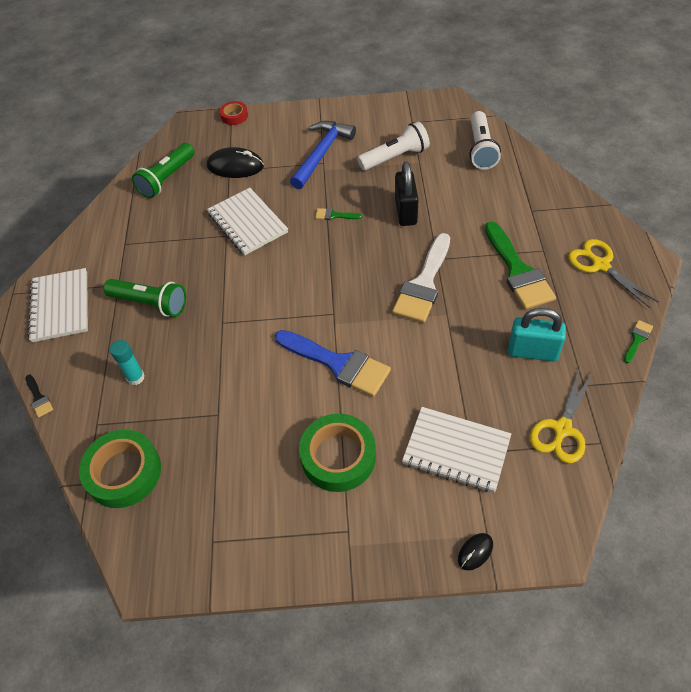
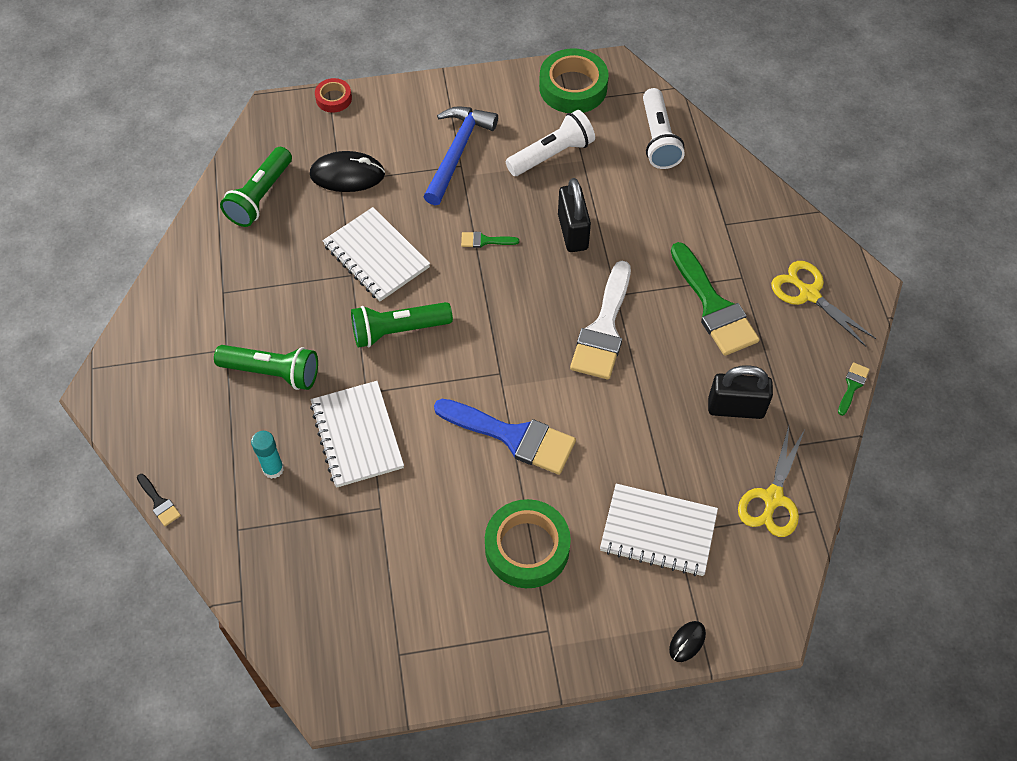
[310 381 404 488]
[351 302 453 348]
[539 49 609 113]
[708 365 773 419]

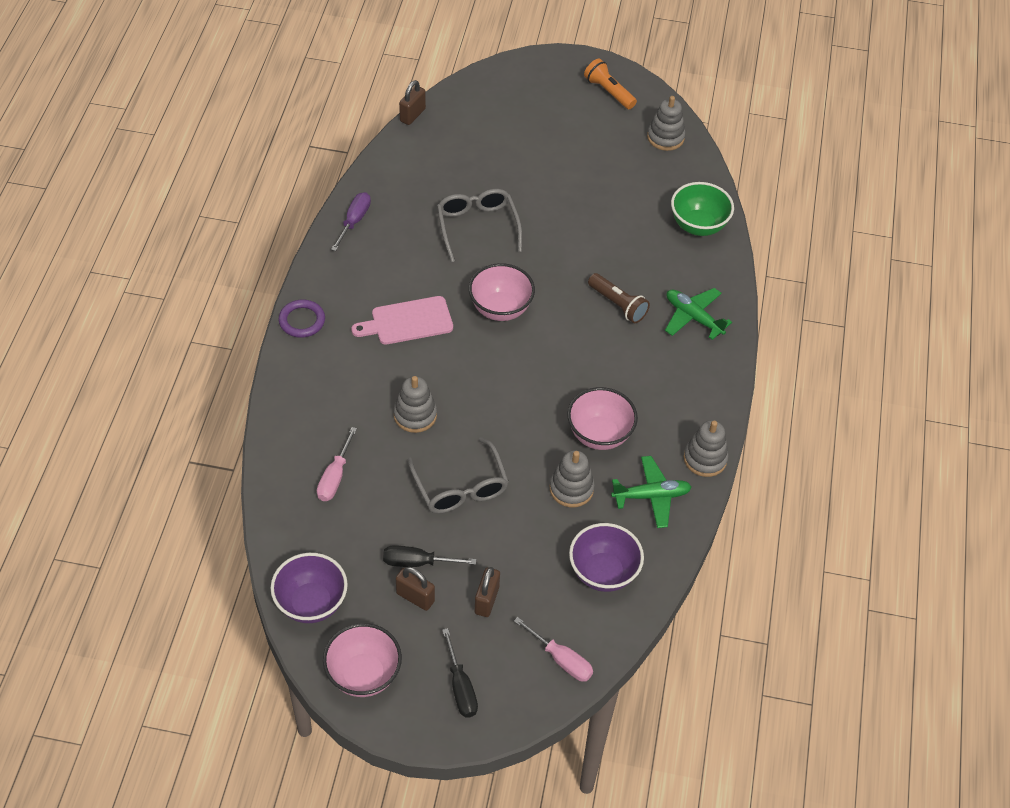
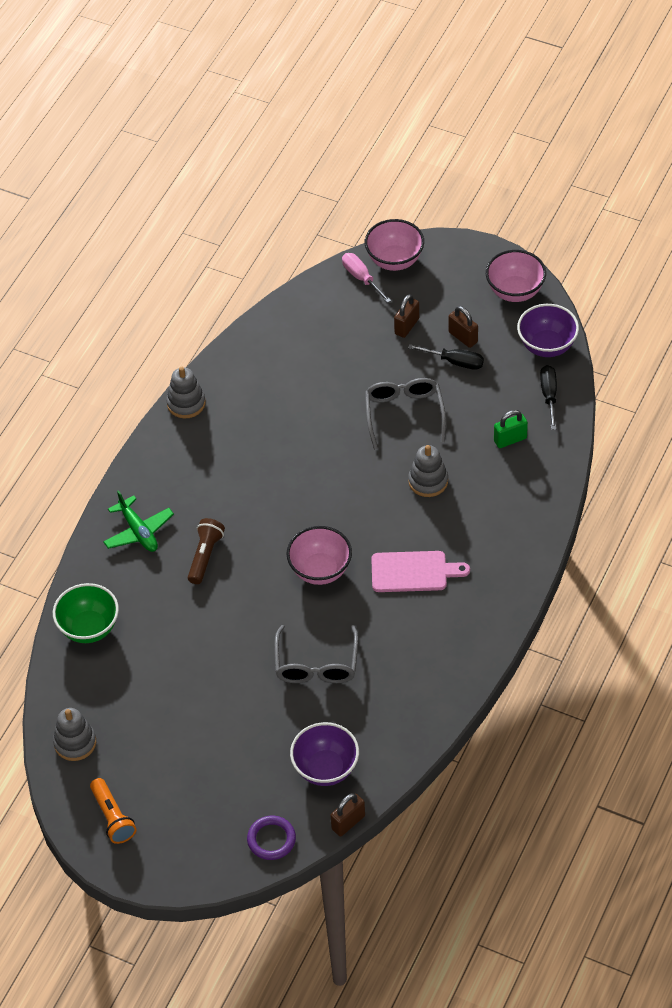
[188 518 225 584]
[247 816 296 860]
[290 722 359 786]
[365 219 424 271]
[494 410 528 448]
[540 365 557 430]
[331 192 371 251] (first image)
[550 450 595 507] (first image)
[611 456 691 528] (first image)

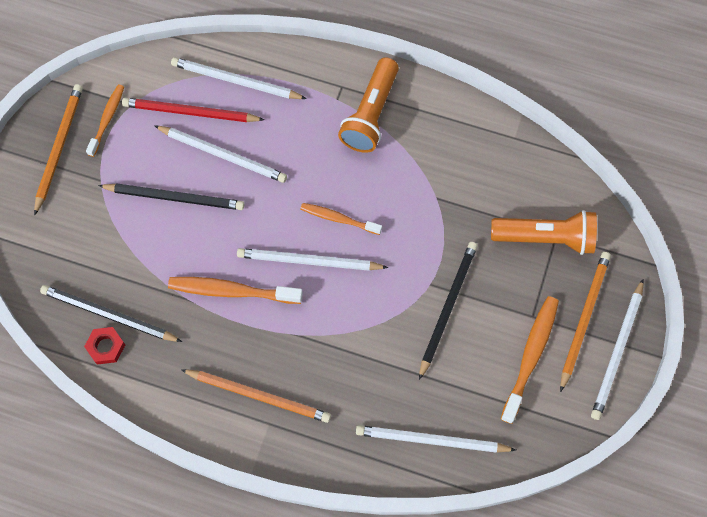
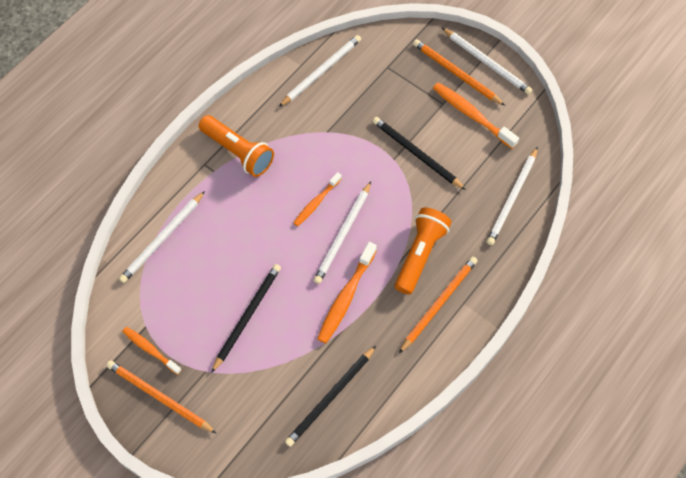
[279 35 361 107]
[395 207 452 295]
[84 327 125 365] (first image)
[122 98 264 122] (first image)

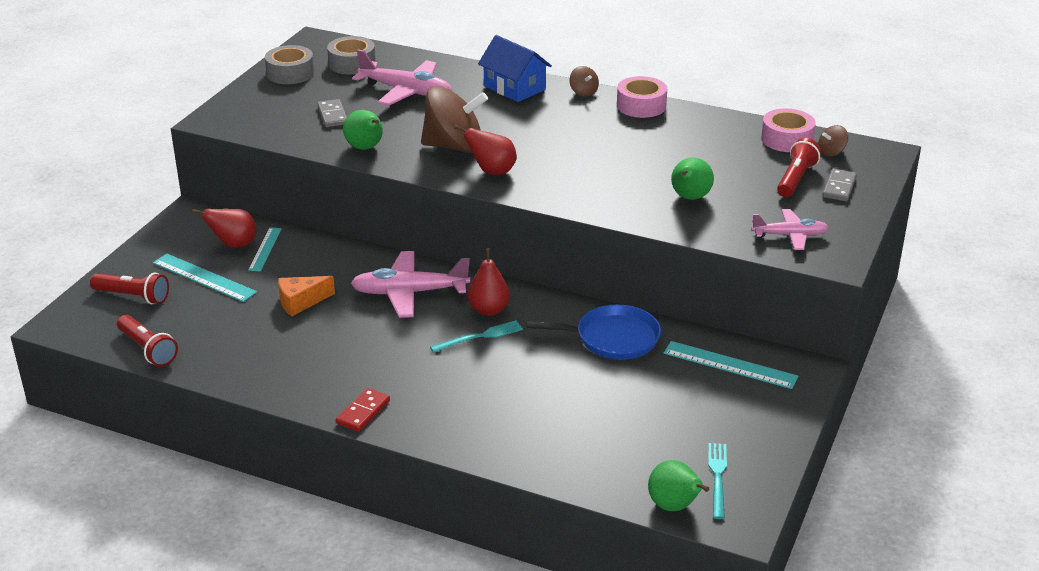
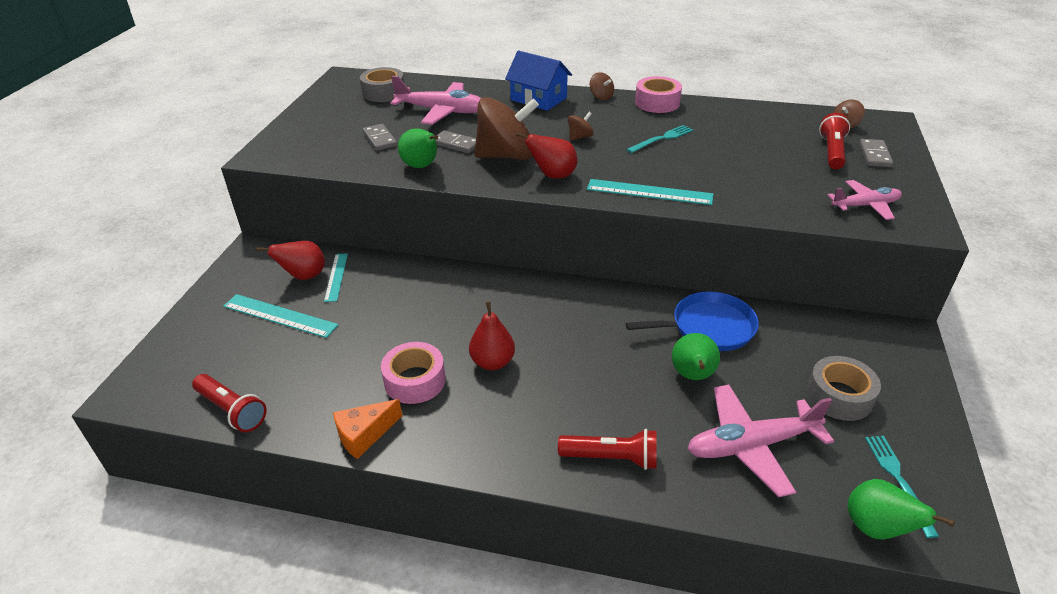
[333 399 402 459]
[381 342 446 404]
[435 130 476 153]
[469 301 515 370]
[558 429 657 470]
[568 112 594 141]
[587 179 713 205]
[626 125 693 153]
[672 333 720 380]
[688 385 834 497]
[807 356 881 421]
[336 388 390 432] (first image)

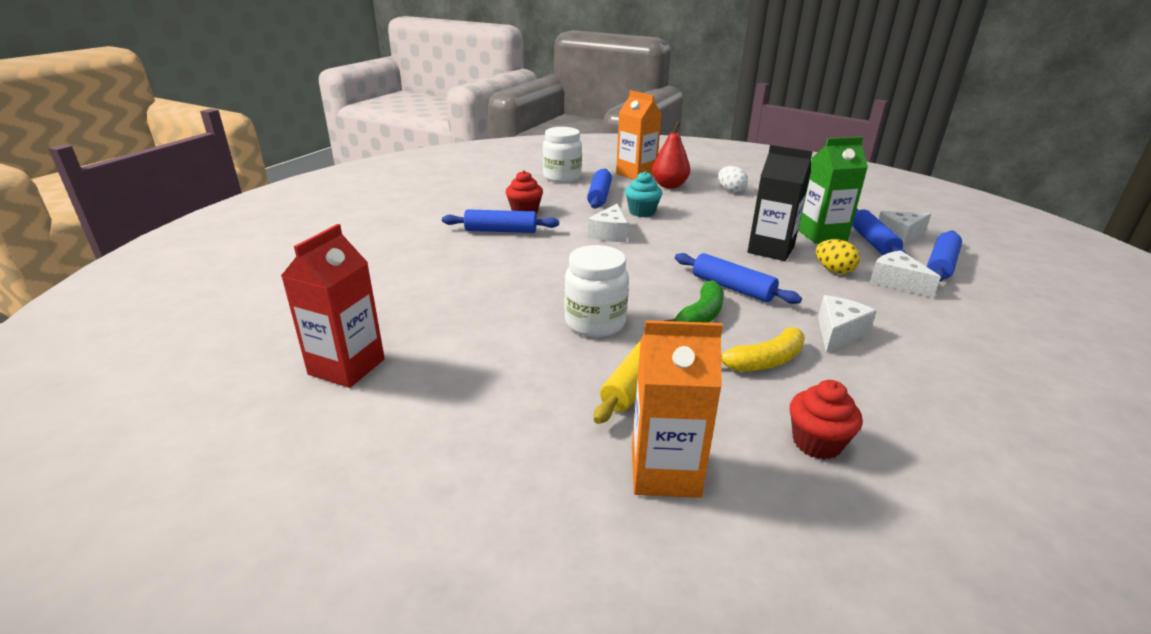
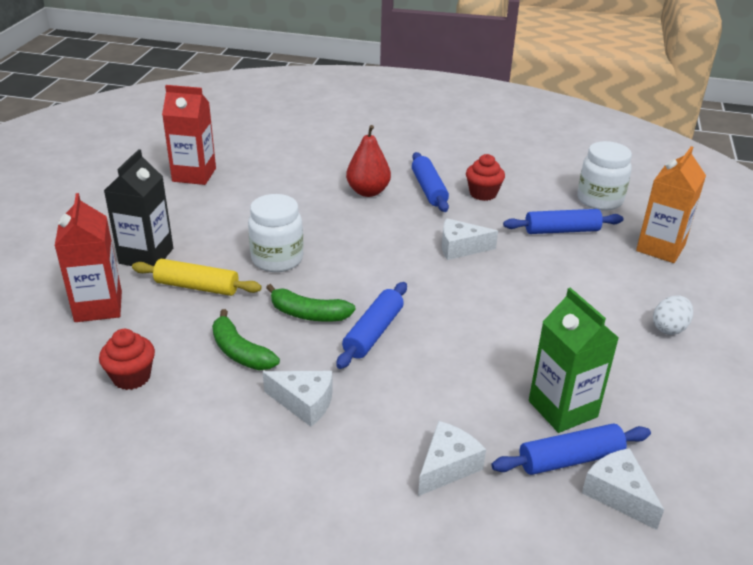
[55 193 122 322]
[104 149 173 266]
[212 309 280 370]
[346 125 391 197]
[625 171 662 217] (first image)
[816 239 860 274] (first image)
[927 231 962 282] (first image)

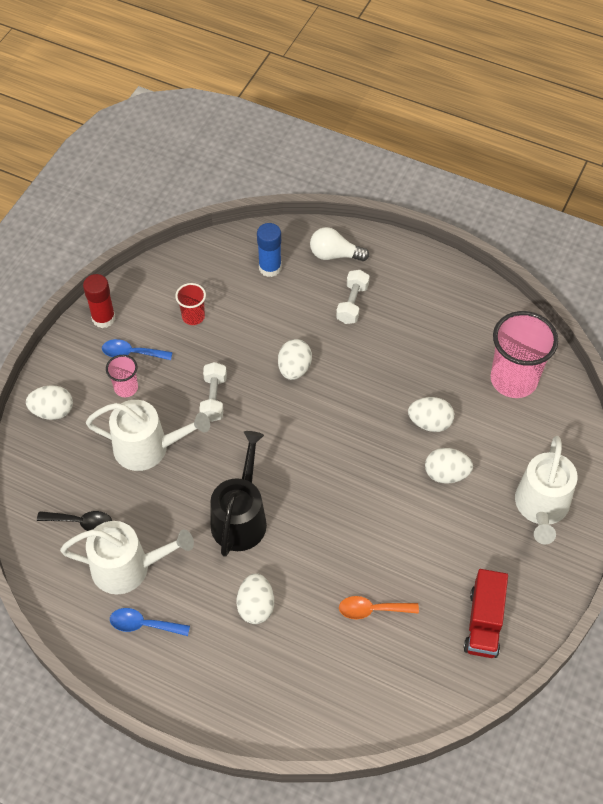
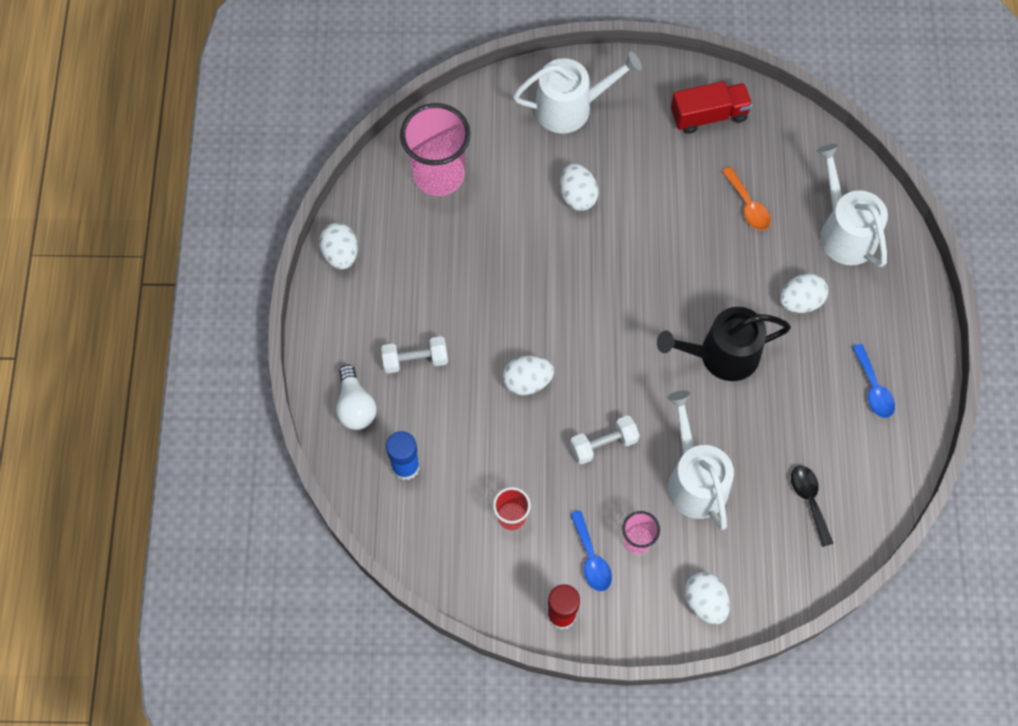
[319 223 358 269]
[817 144 888 267]

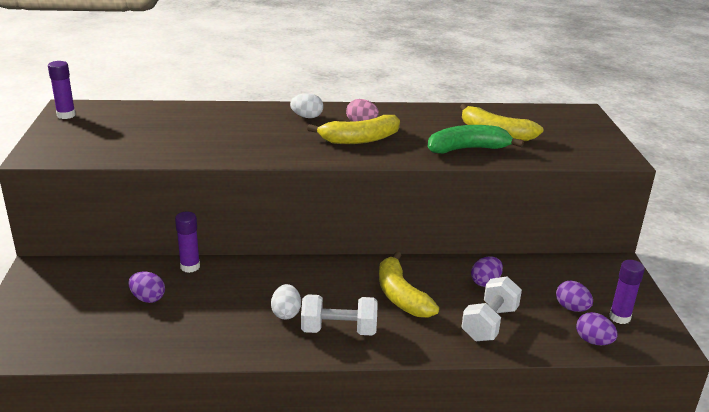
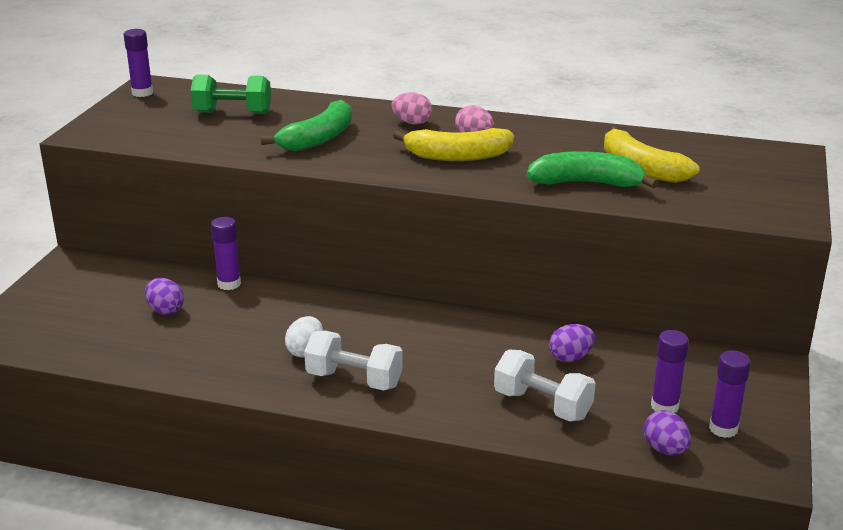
[191 75 271 114]
[261 100 352 151]
[391 92 432 125]
[494 350 596 421]
[651 330 689 413]
[379 251 439 318] (first image)

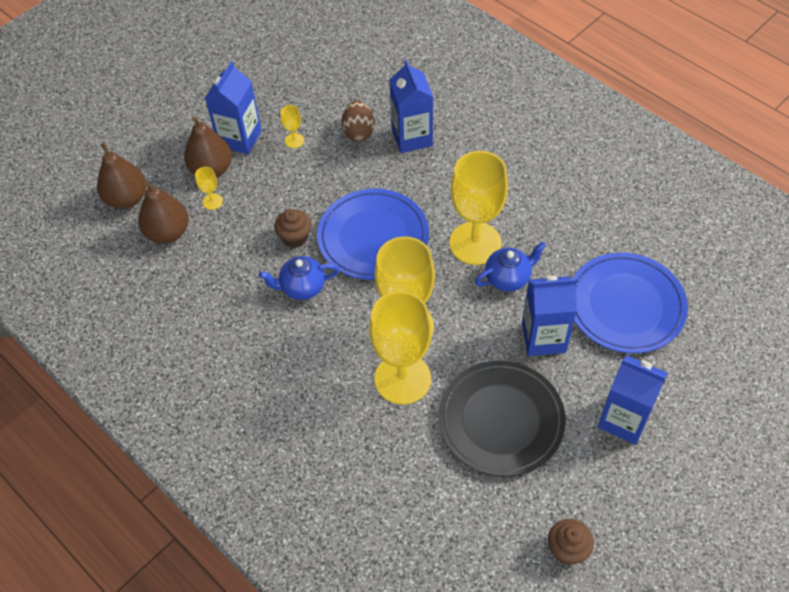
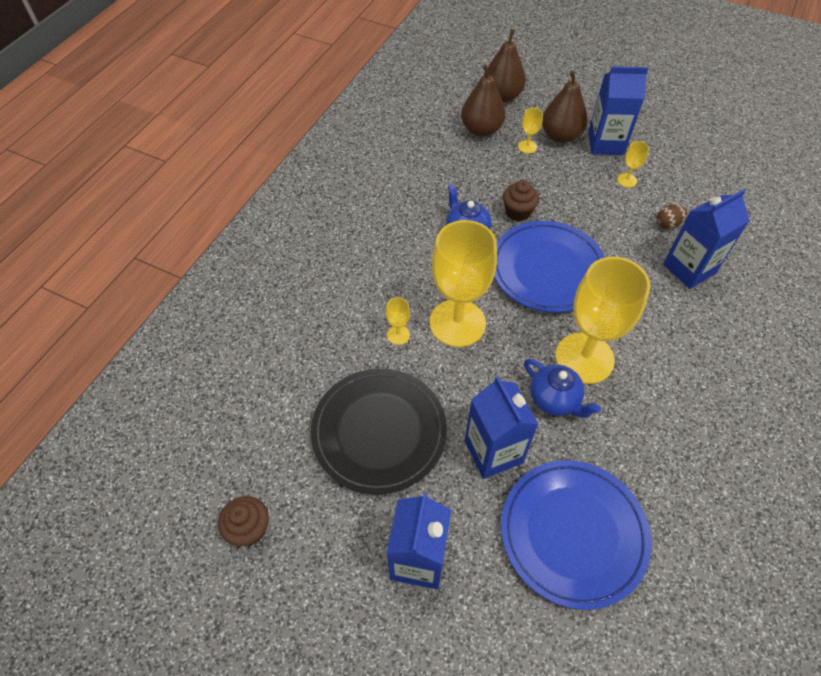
[386 297 410 345]
[657 205 687 229]

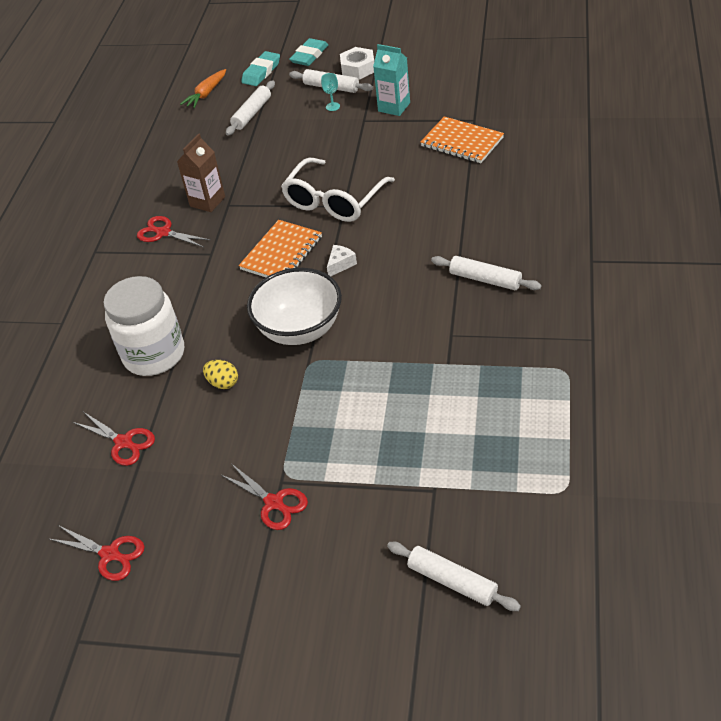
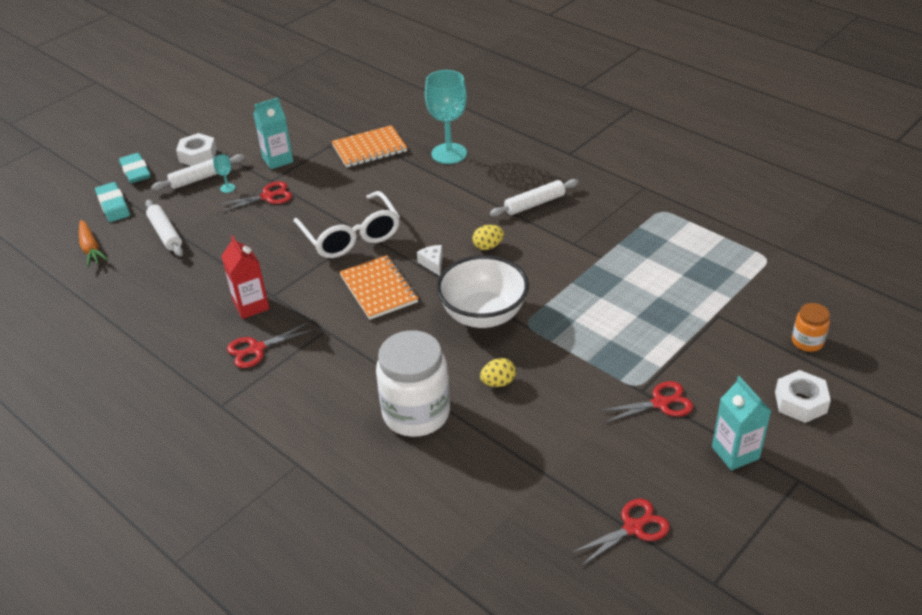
[217 181 292 212]
[221 235 270 319]
[425 70 467 164]
[473 225 504 250]
[712 376 771 470]
[775 370 831 423]
[792 303 830 352]

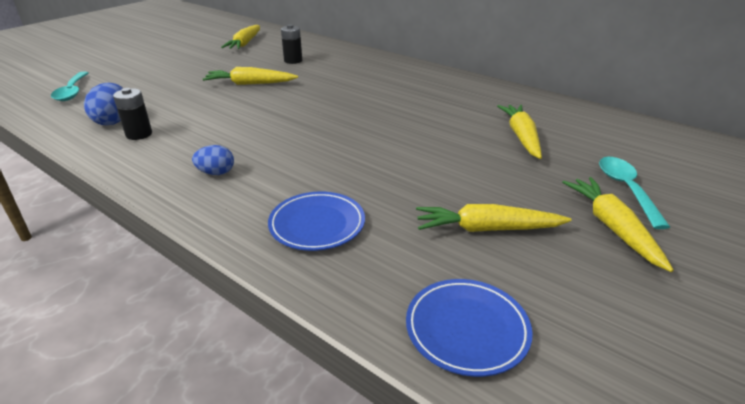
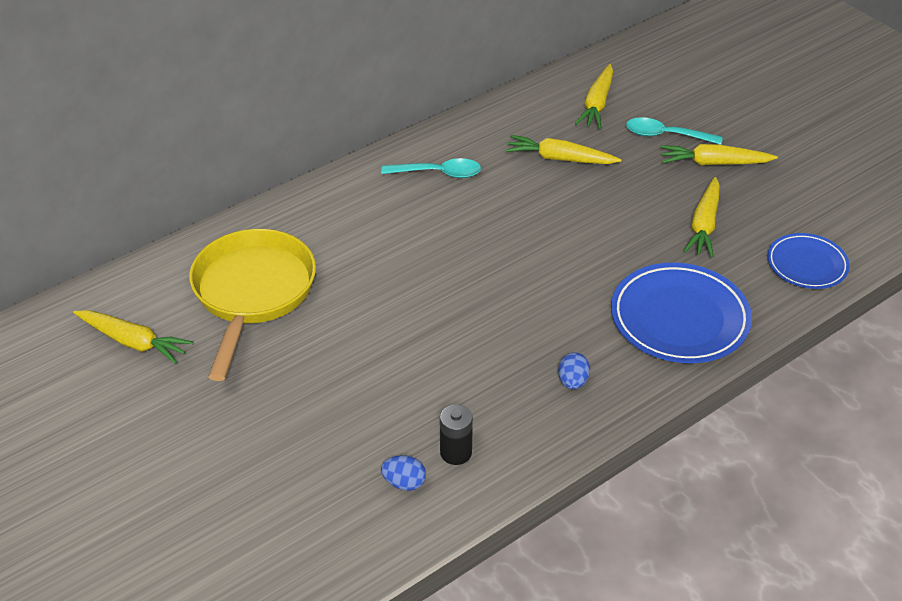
[189 229 316 381]
[381 158 481 178]
[381 455 426 491]
[575 64 613 129]
[611 263 752 363]

